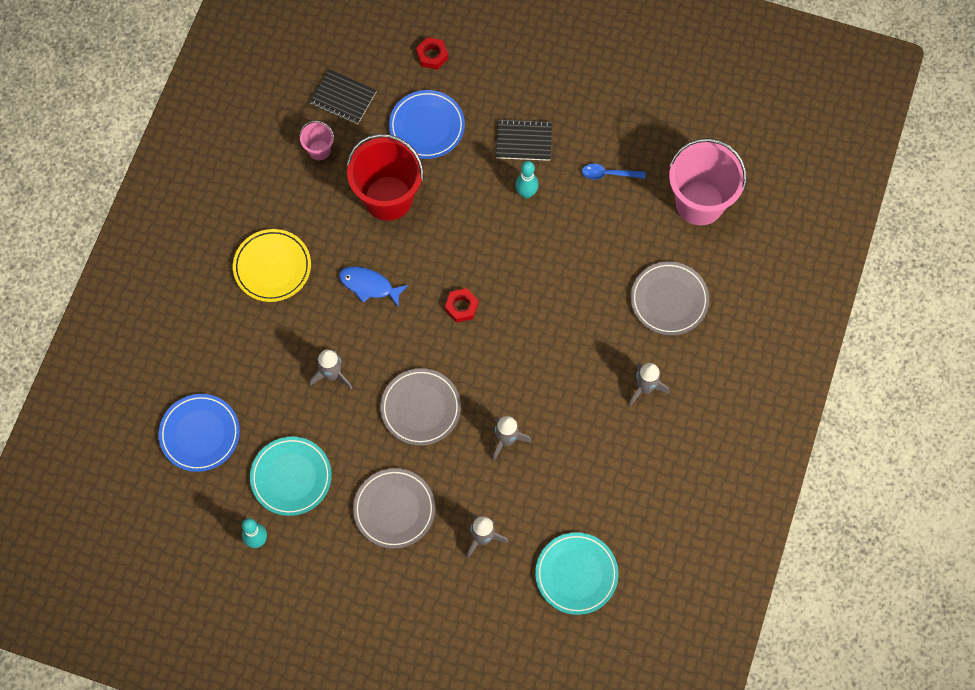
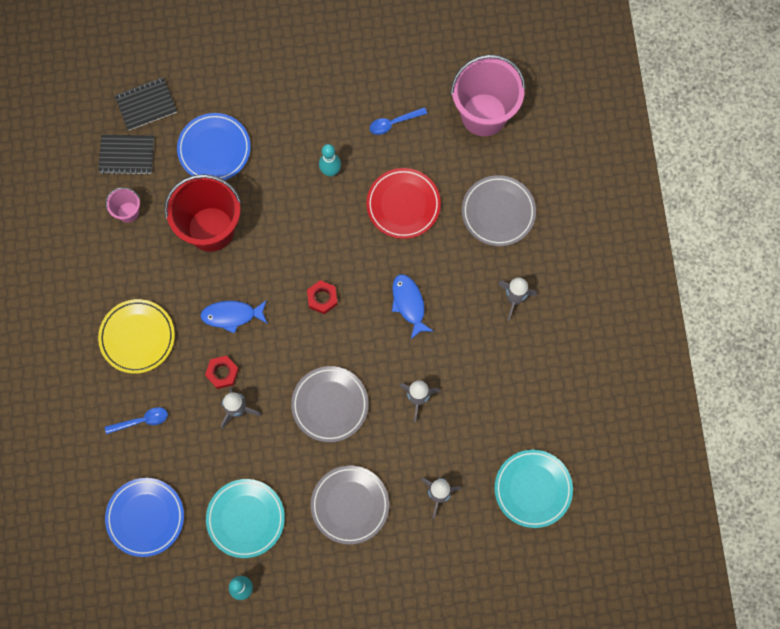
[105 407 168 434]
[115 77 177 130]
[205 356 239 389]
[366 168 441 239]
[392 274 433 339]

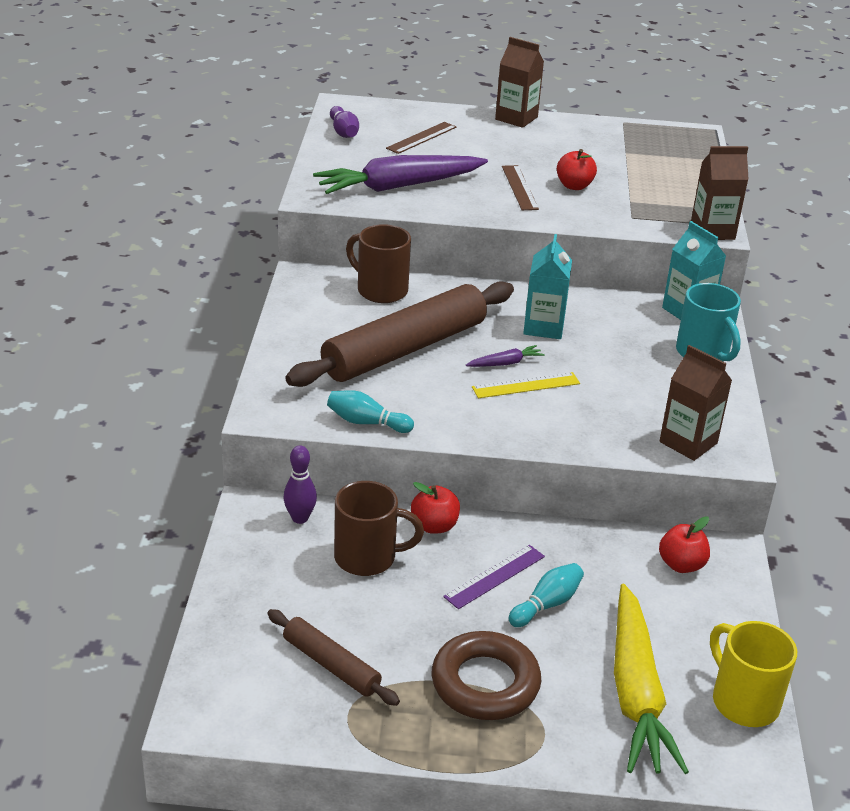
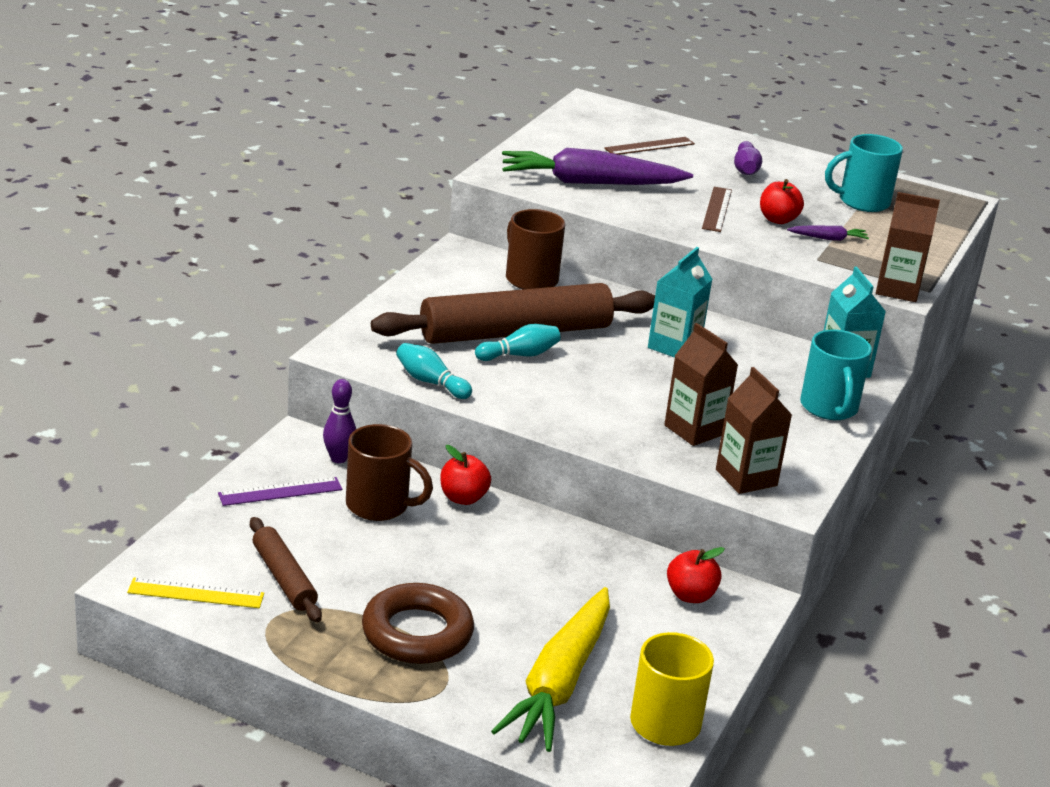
[127 578 264 608]
[218 477 342 506]
[475 324 561 361]
[664 323 738 446]
[734 141 762 175]
[787 225 869 241]
[825 134 903 212]

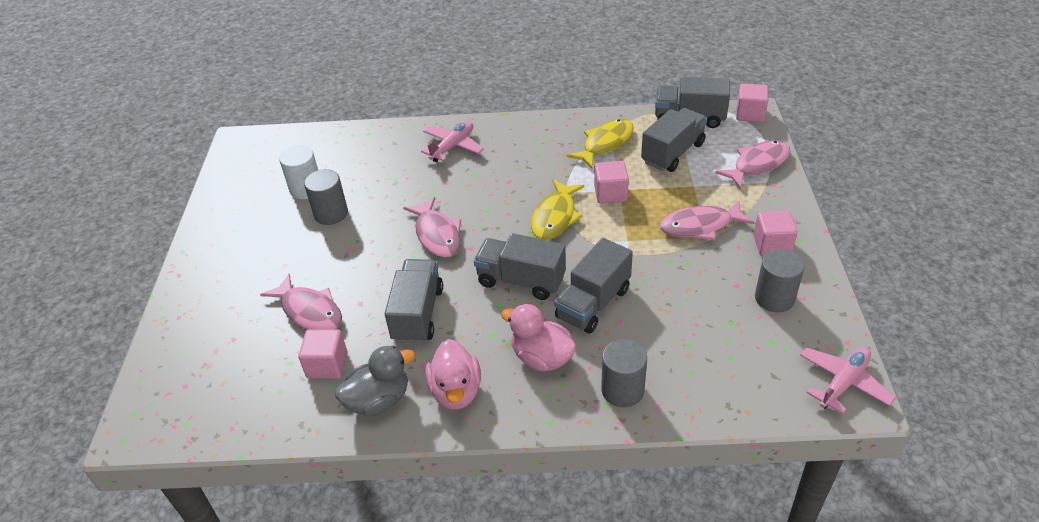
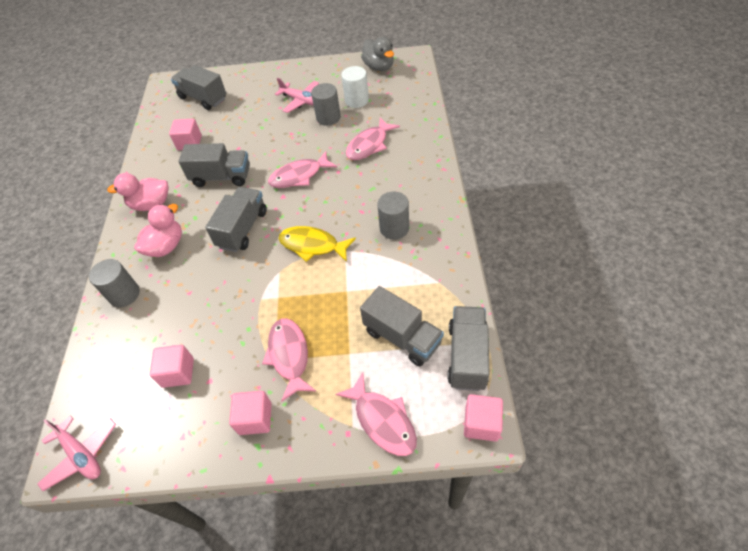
[150 345 194 388]
[171 65 226 110]
[275 78 319 113]
[346 117 400 160]
[361 37 394 71]
[377 192 409 240]
[567 119 634 168] (first image)

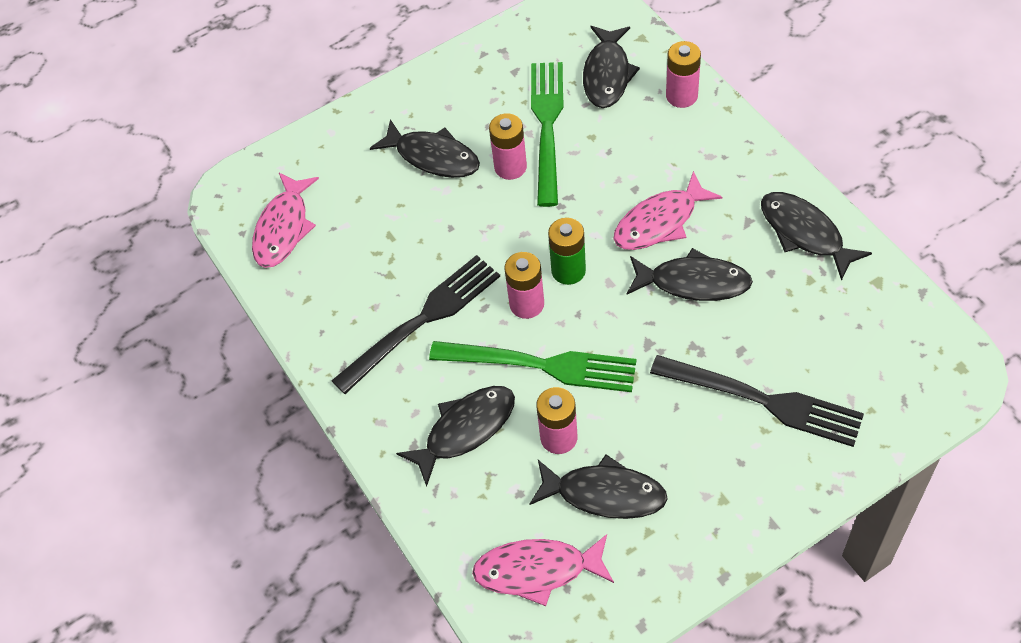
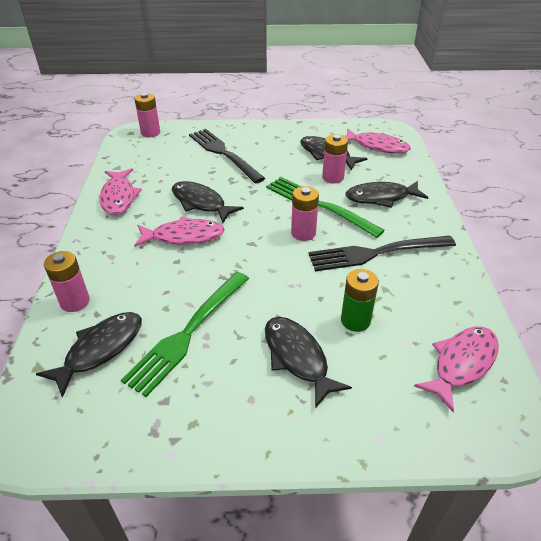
[100 168 142 215]
[135 93 160 137]
[341 269 379 332]

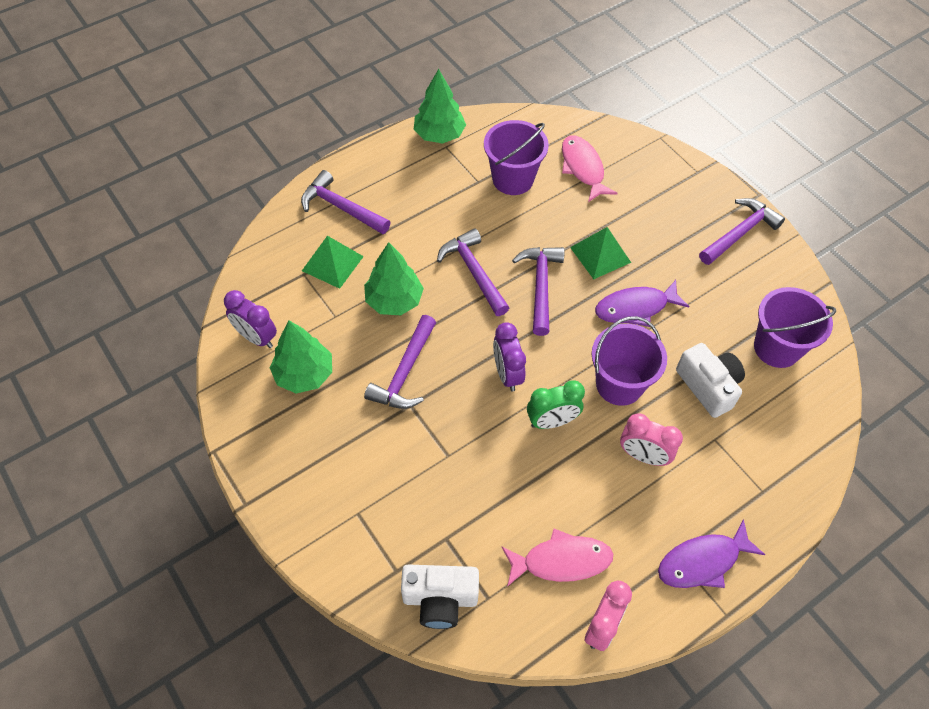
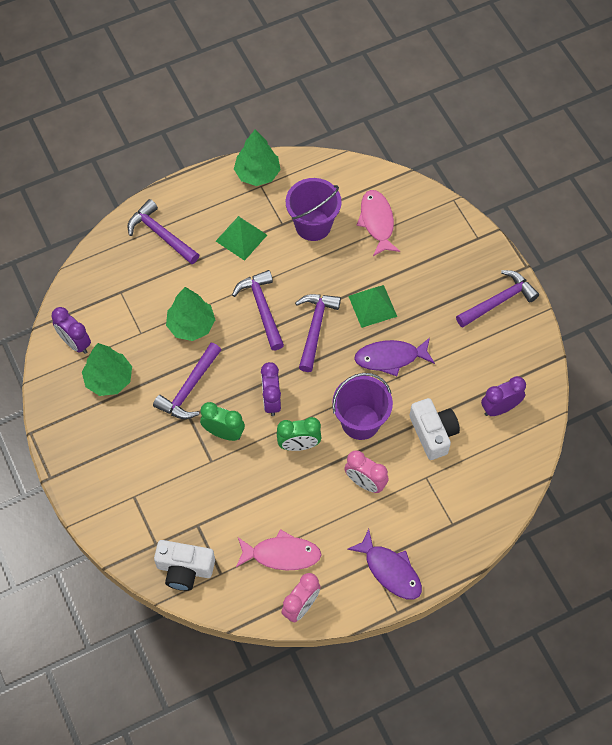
[200 402 245 441]
[216 216 267 261]
[347 529 422 600]
[481 376 526 416]

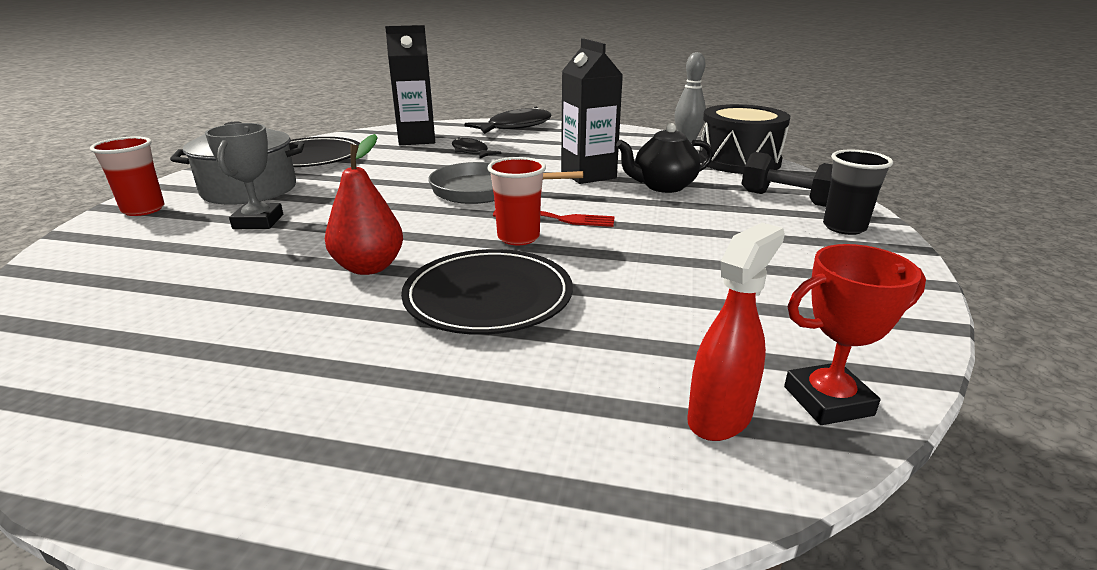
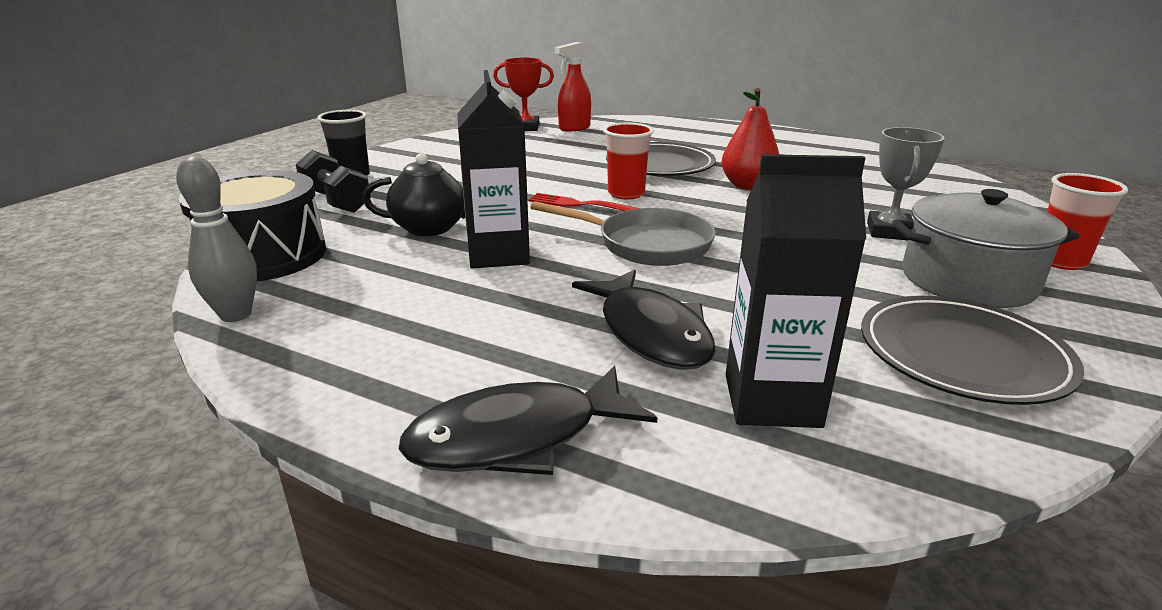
[572 269 716 370]

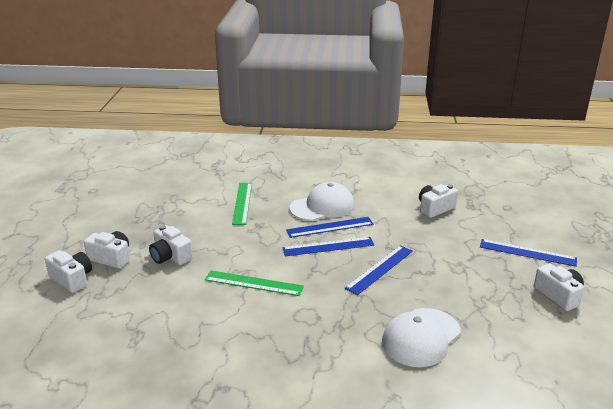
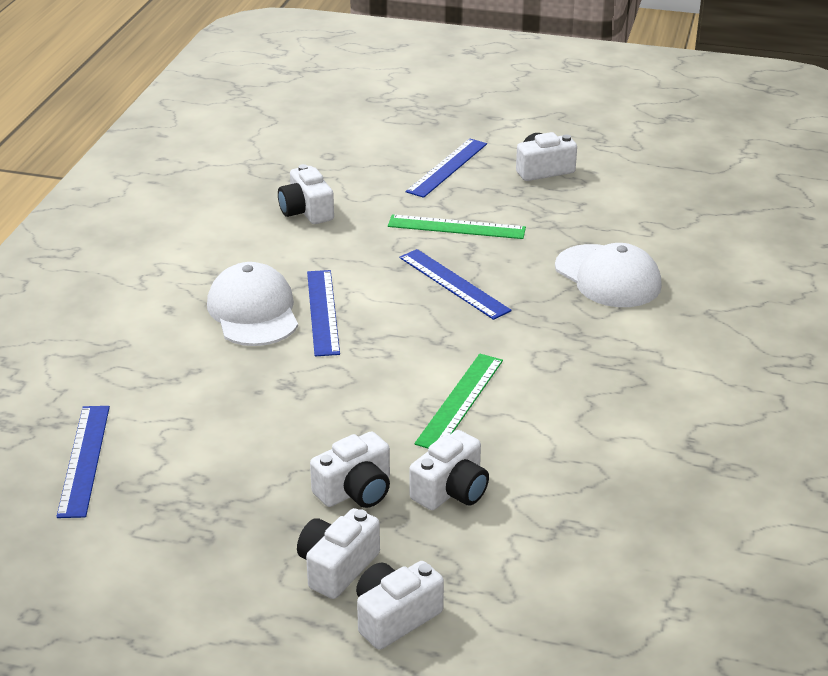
[56 406 110 518]
[388 215 526 239]
[410 430 489 510]

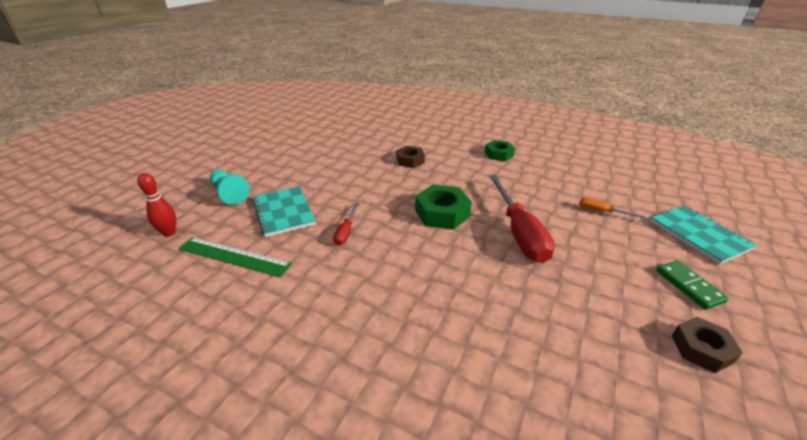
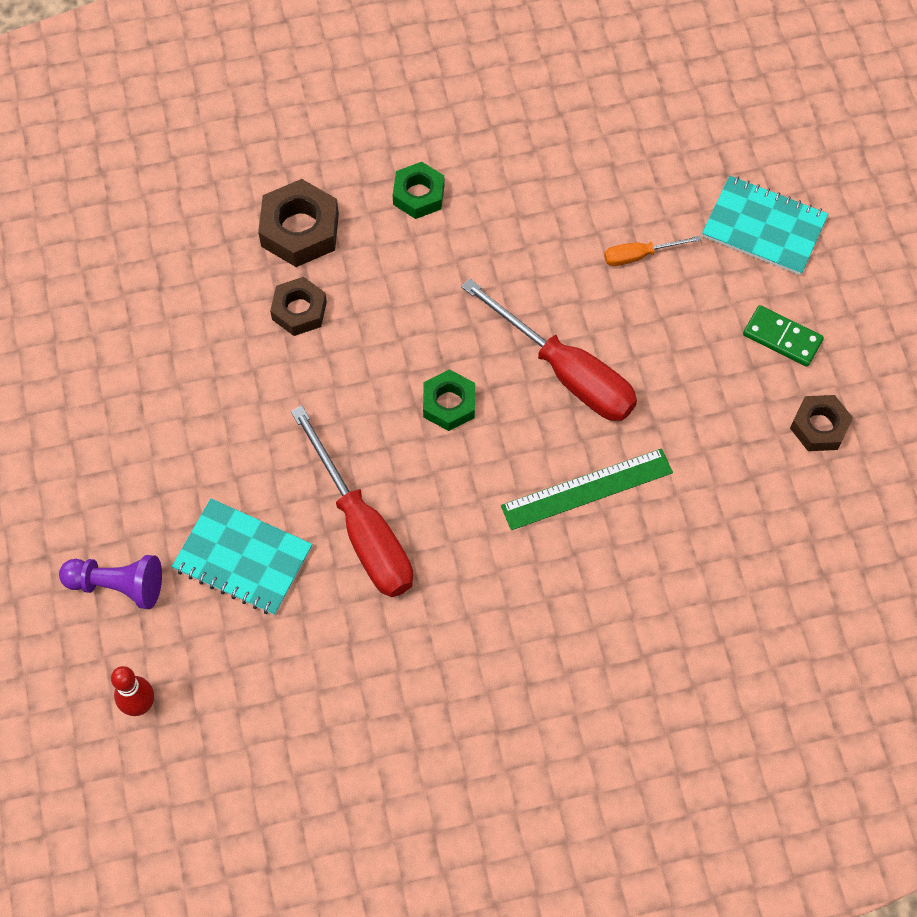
[59 555 162 609]
[258 179 339 267]
[291 406 413 597]
[423 369 475 431]
[501 448 673 530]

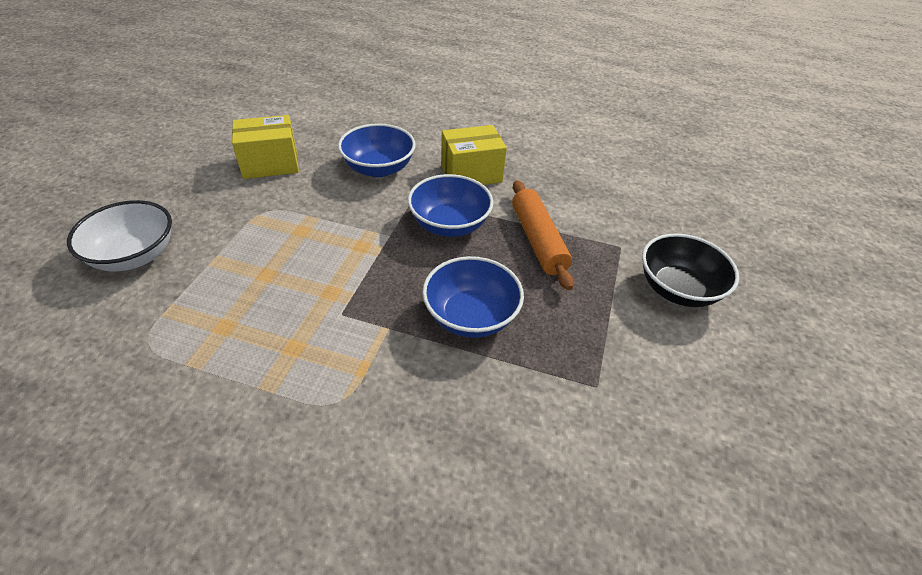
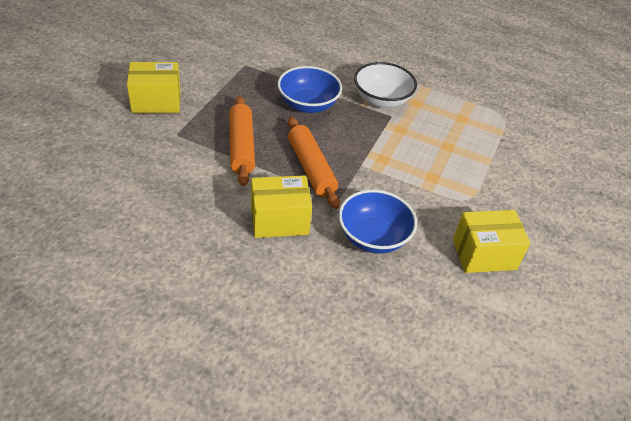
[127 62 181 113]
[288 117 340 209]
[354 62 417 108]

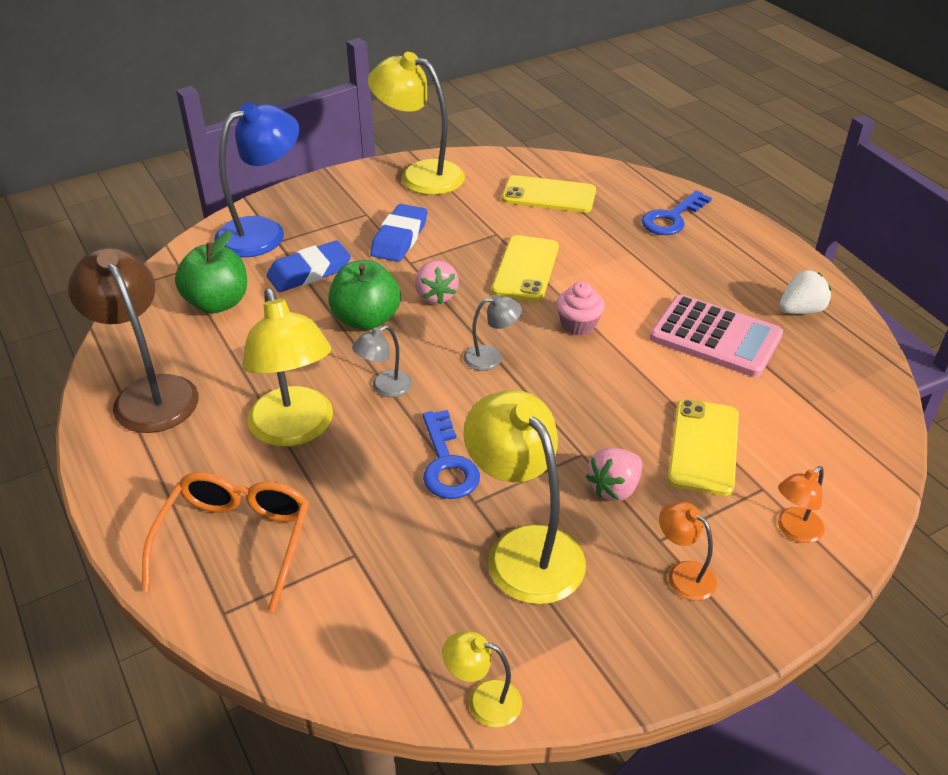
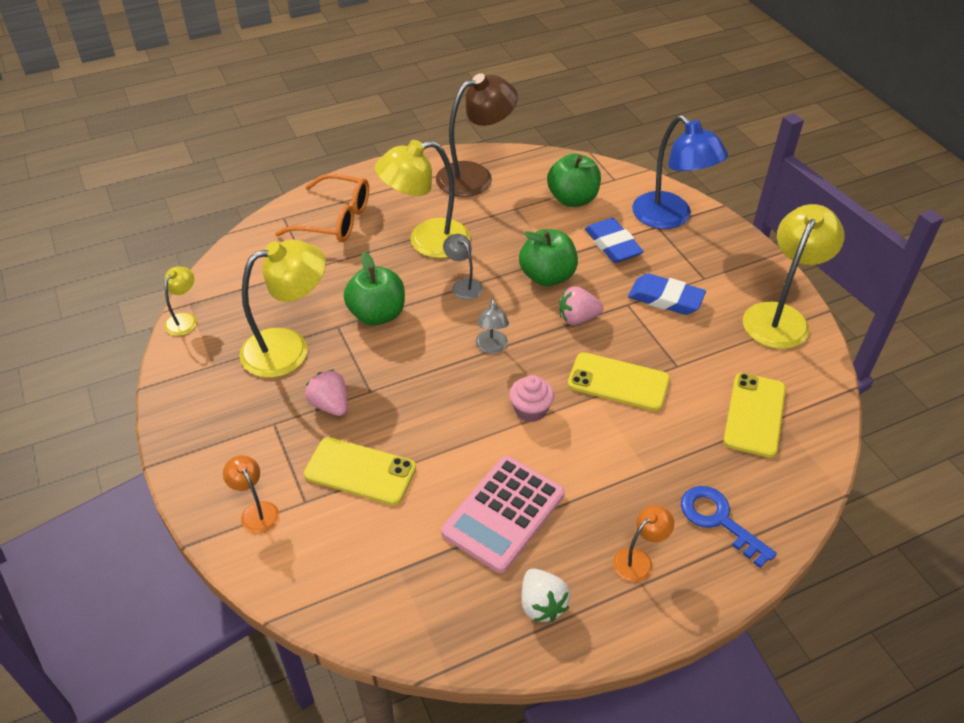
[344 252 405 326]
[613 505 674 582]

